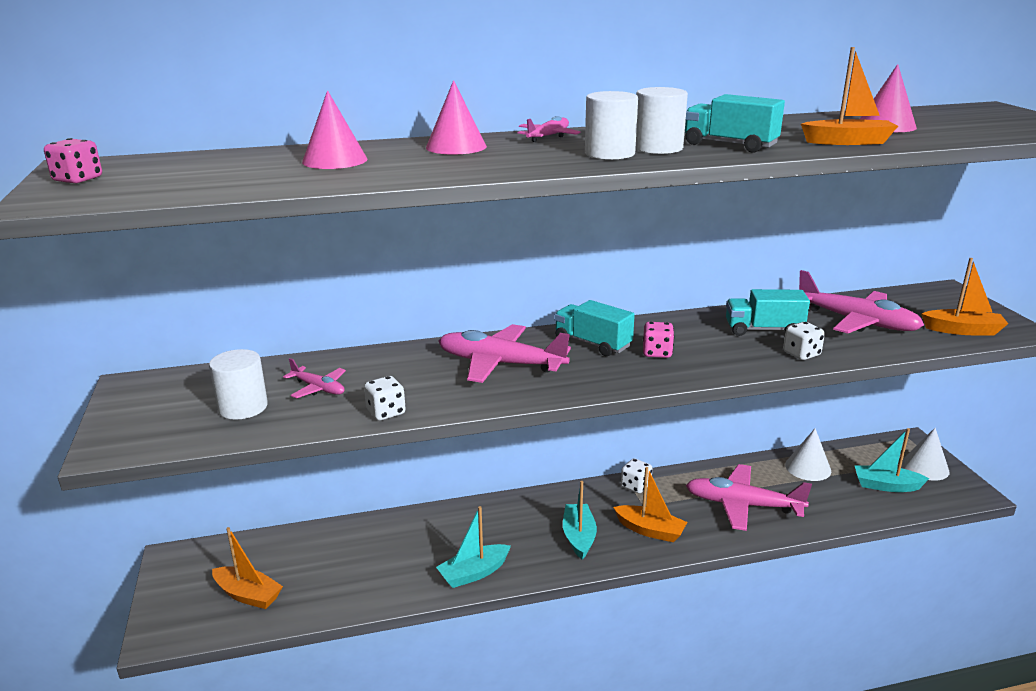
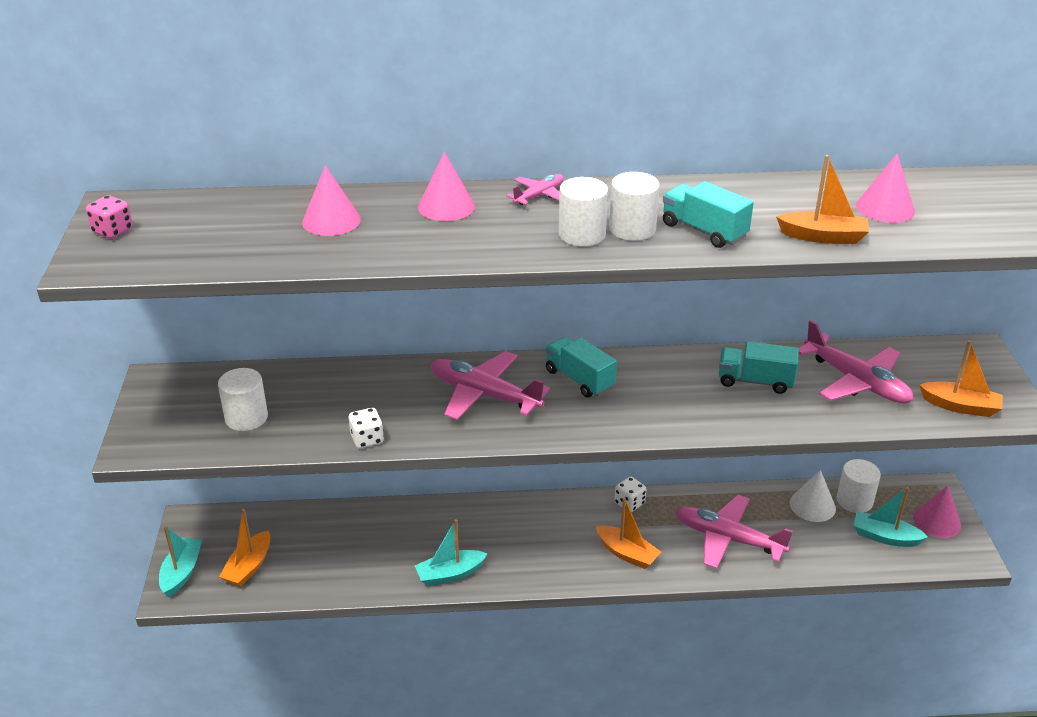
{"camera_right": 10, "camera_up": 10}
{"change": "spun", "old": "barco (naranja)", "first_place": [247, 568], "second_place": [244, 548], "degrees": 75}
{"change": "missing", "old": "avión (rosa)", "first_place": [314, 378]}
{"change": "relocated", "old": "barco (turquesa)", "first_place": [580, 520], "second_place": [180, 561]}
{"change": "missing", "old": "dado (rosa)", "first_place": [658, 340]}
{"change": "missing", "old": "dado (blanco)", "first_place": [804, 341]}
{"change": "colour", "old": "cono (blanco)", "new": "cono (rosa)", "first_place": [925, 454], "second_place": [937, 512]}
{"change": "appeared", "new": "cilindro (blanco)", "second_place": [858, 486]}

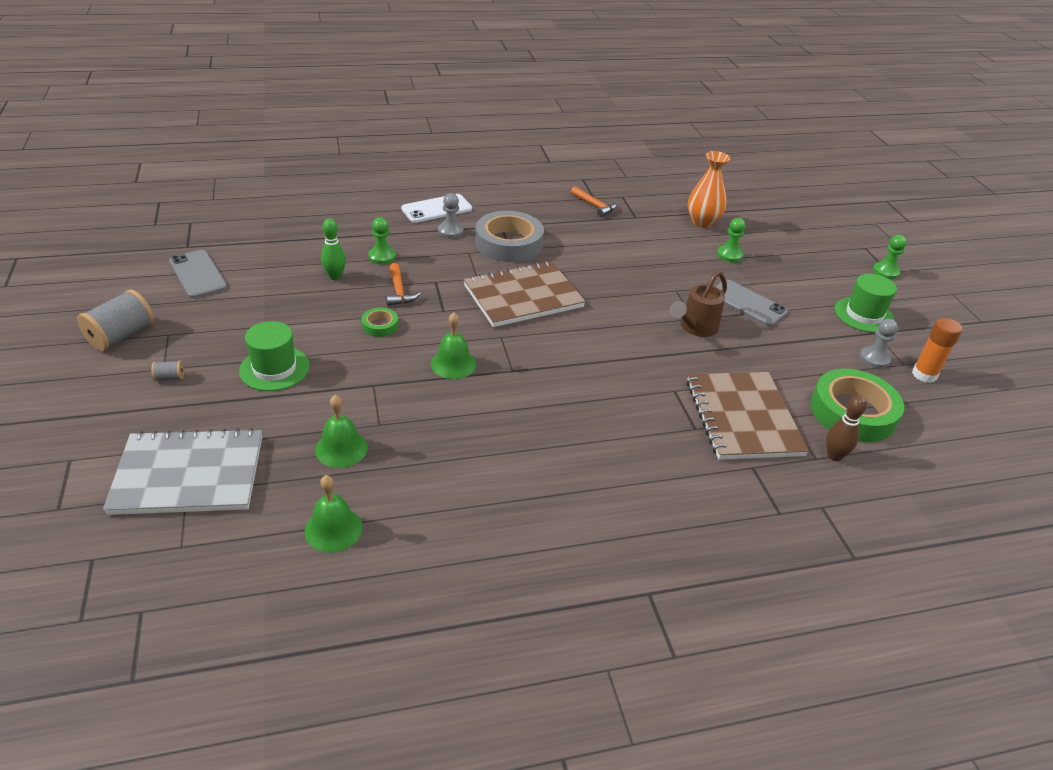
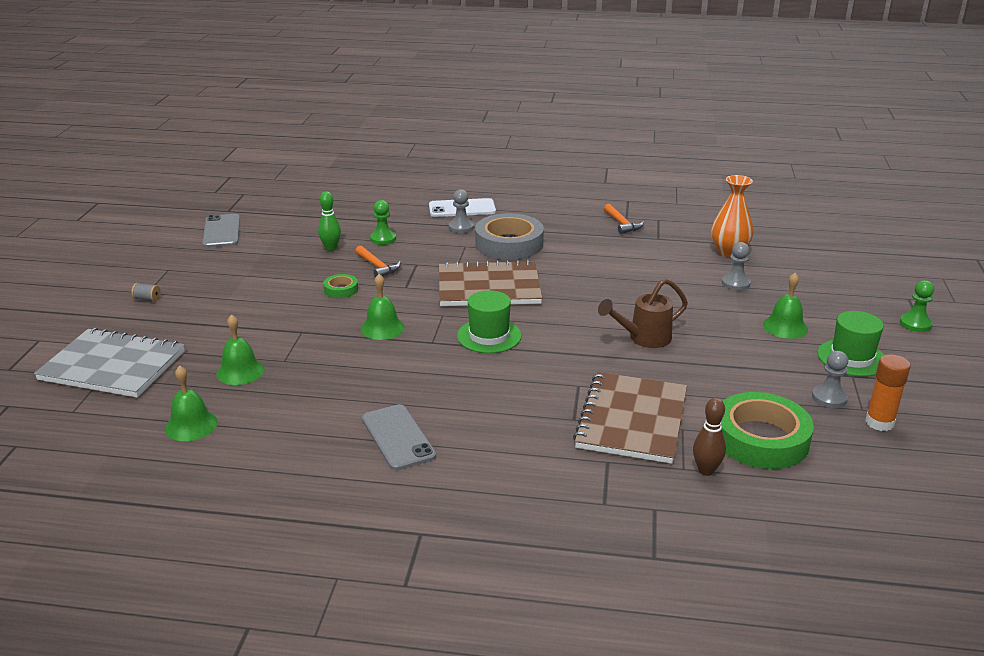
{"camera_right": 25, "camera_up": -10}
{"change": "missing", "old": "carrete (gris)", "first_place": [115, 320]}
{"change": "relocated", "old": "sombrero (verde)", "first_place": [274, 356], "second_place": [489, 321]}
{"change": "spun", "old": "martillo (naranja)", "first_place": [403, 284], "second_place": [378, 261], "degrees": -45}
{"change": "relocated", "old": "móvil (gris)", "first_place": [751, 303], "second_place": [399, 437]}
{"change": "colour", "old": "peón (verde)", "new": "peón (gris)", "first_place": [731, 240], "second_place": [736, 266]}
{"change": "appeared", "new": "campana (verde)", "second_place": [785, 306]}

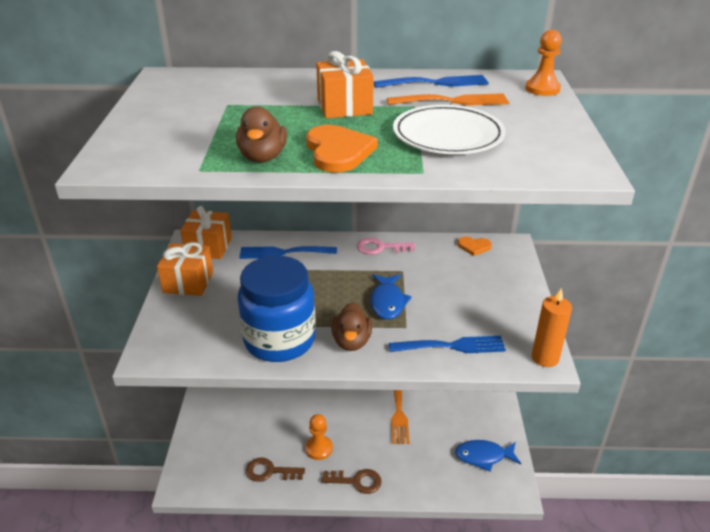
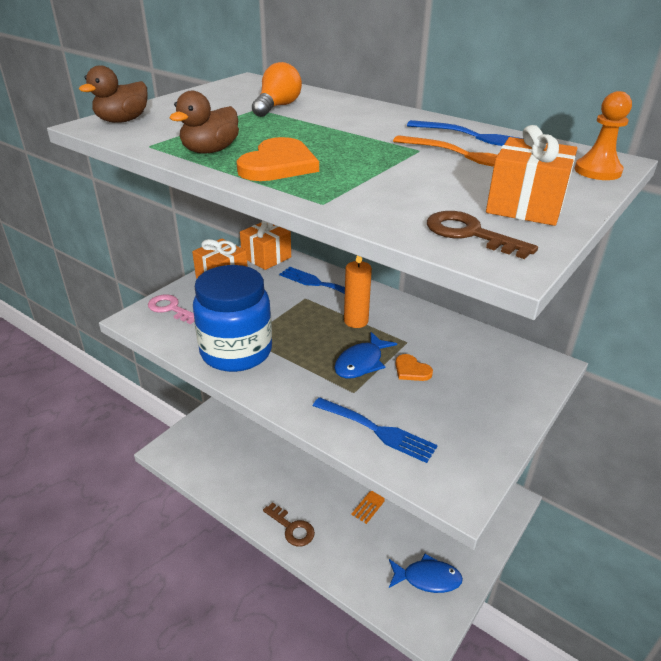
{"camera_right": 35, "camera_up": 0}
{"change": "relocated", "old": "llave (marrón)", "first_place": [275, 470], "second_place": [482, 235]}
{"change": "missing", "old": "peón (naranja)", "first_place": [319, 437]}
{"change": "relocated", "old": "regalo (naranja)", "first_place": [345, 84], "second_place": [531, 175]}
{"change": "relocated", "old": "pato (marrón)", "first_place": [351, 326], "second_place": [113, 94]}
{"change": "relocated", "old": "llave (rosa)", "first_place": [386, 246], "second_place": [171, 309]}
{"change": "missing", "old": "plato (blanco)", "first_place": [449, 129]}
{"change": "spun", "old": "pez (azul)", "first_place": [488, 456], "second_place": [426, 573], "degrees": 150}
{"change": "relocated", "old": "corazón (naranja)", "first_place": [475, 246], "second_place": [414, 367]}
{"change": "relocated", "old": "vela (naranja)", "first_place": [552, 327], "second_place": [358, 292]}
{"change": "appeared", "new": "bombilla (naranja)", "second_place": [277, 89]}

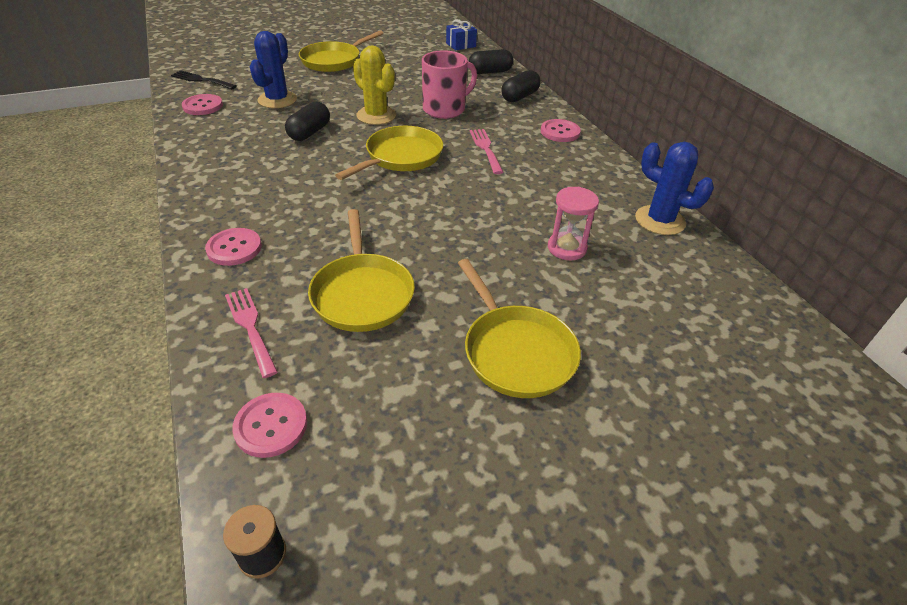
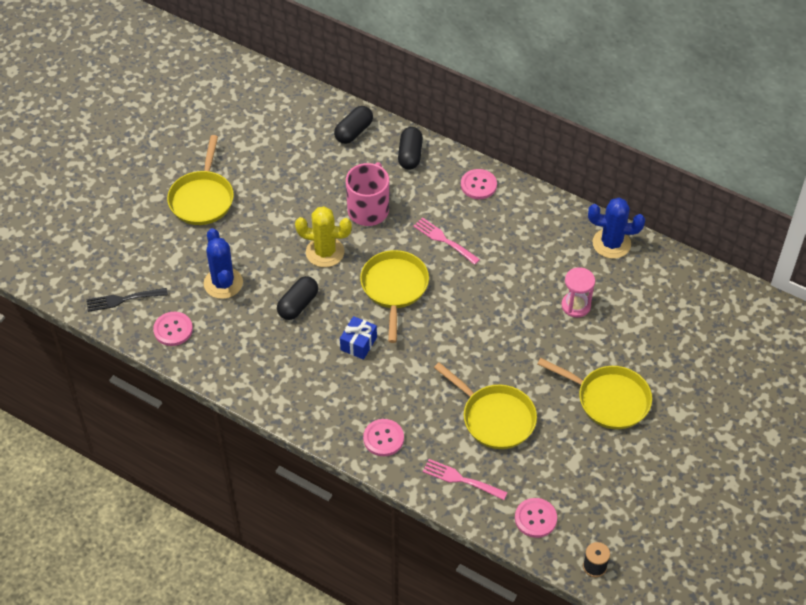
{"camera_right": -35, "camera_up": 10}
{"change": "spun", "old": "cápsula (negro)", "first_place": [307, 121], "second_place": [297, 298], "degrees": 45}
{"change": "relocated", "old": "regalo (azul)", "first_place": [461, 34], "second_place": [358, 338]}

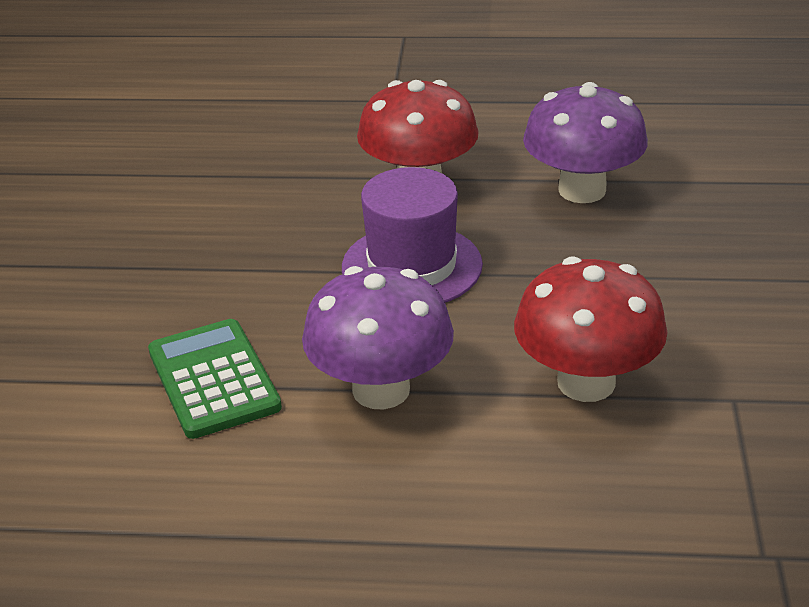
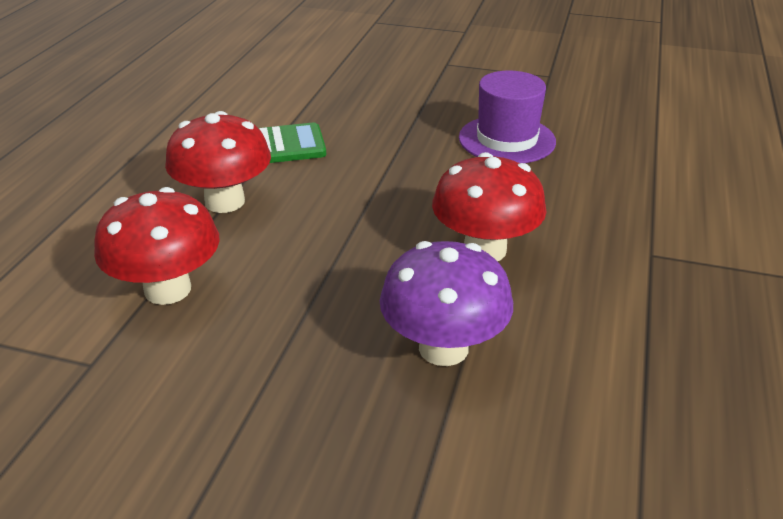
{"camera_right": 100, "camera_up": 0}
{"change": "colour", "old": "seta (morado)", "new": "seta (rojo)", "first_place": [378, 337], "second_place": [218, 162]}
{"change": "relocated", "old": "sombrero (morado)", "first_place": [412, 235], "second_place": [507, 117]}

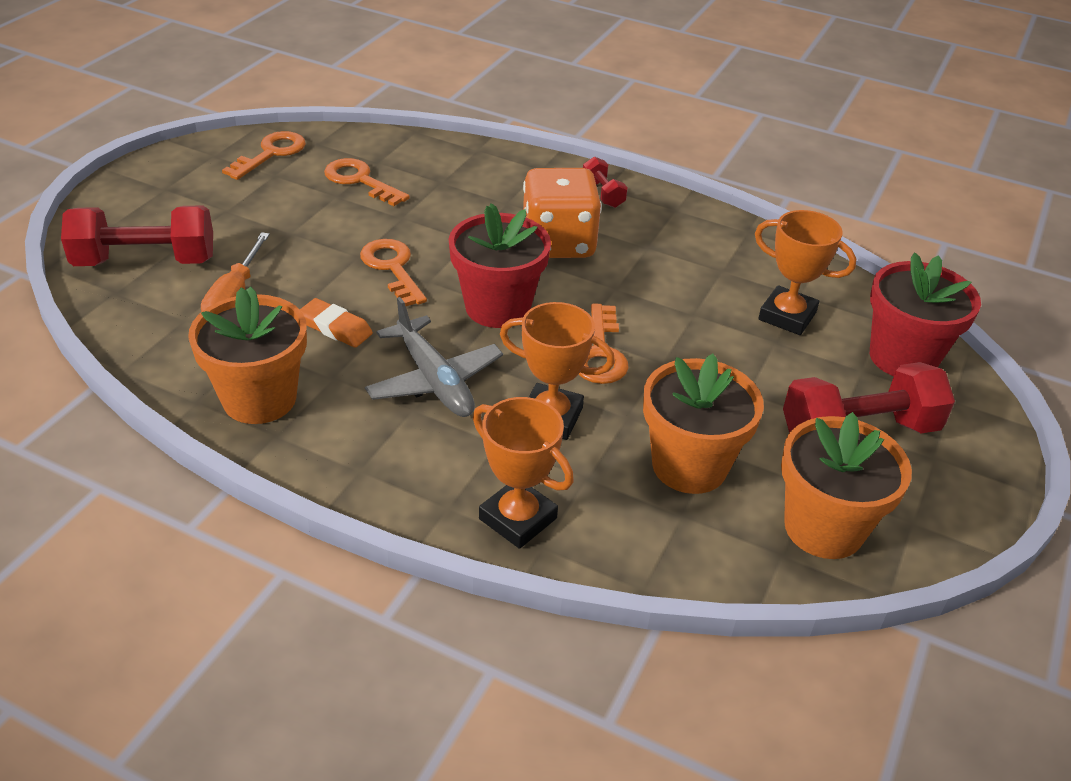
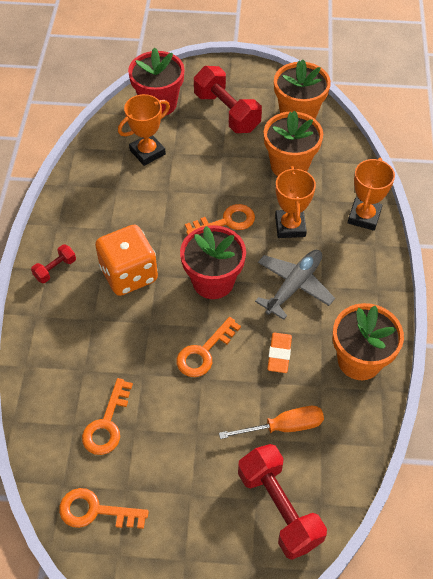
{"camera_right": -110, "camera_up": 15}
{"change": "spun", "old": "trofeo (naranja)", "first_place": [805, 272], "second_place": [144, 130], "degrees": 45}

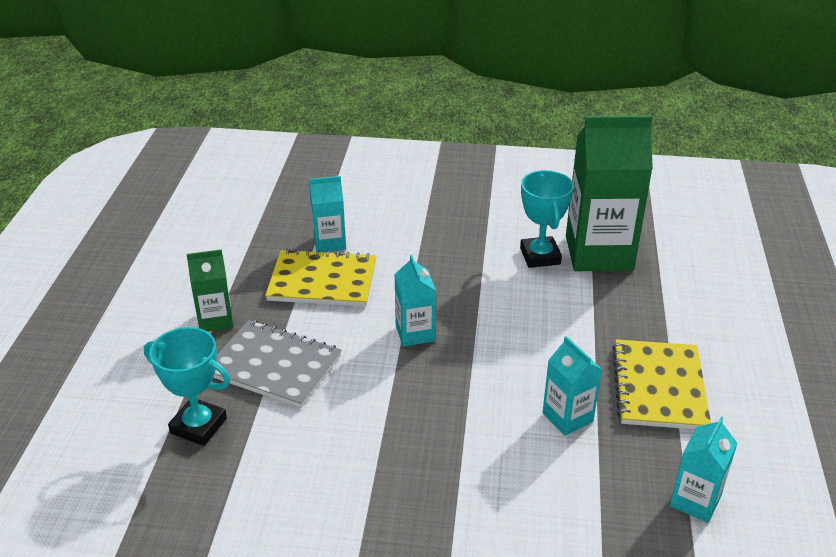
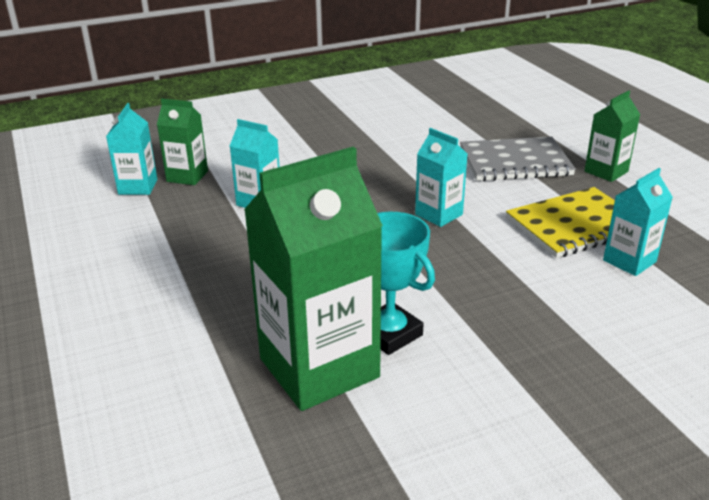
{"camera_right": 150, "camera_up": -5}
{"change": "missing", "old": "trofeo (turquesa)", "first_place": [187, 386]}
{"change": "missing", "old": "cuaderno (amarillo)", "first_place": [661, 384]}
{"change": "appeared", "new": "cartón de leche (verde)", "second_place": [182, 142]}

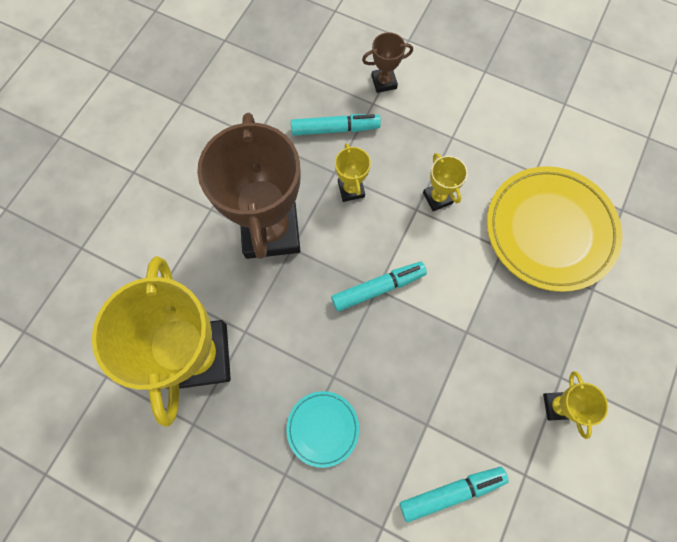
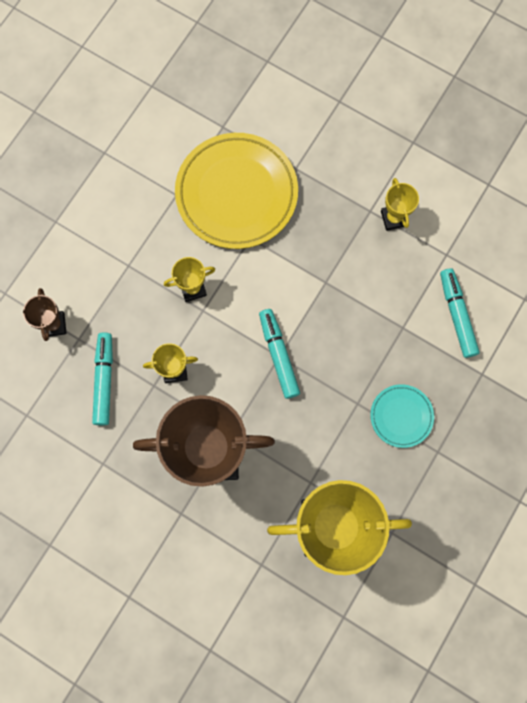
{"camera_right": -85, "camera_up": 5}
{"change": "spun", "old": "trofeo (amarillo)", "first_place": [575, 405], "second_place": [400, 204], "degrees": 75}

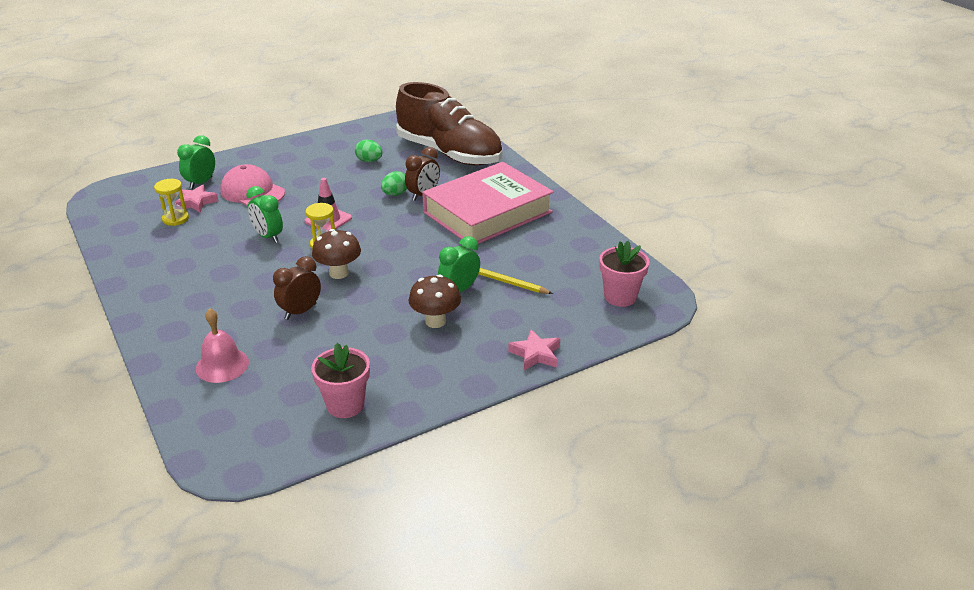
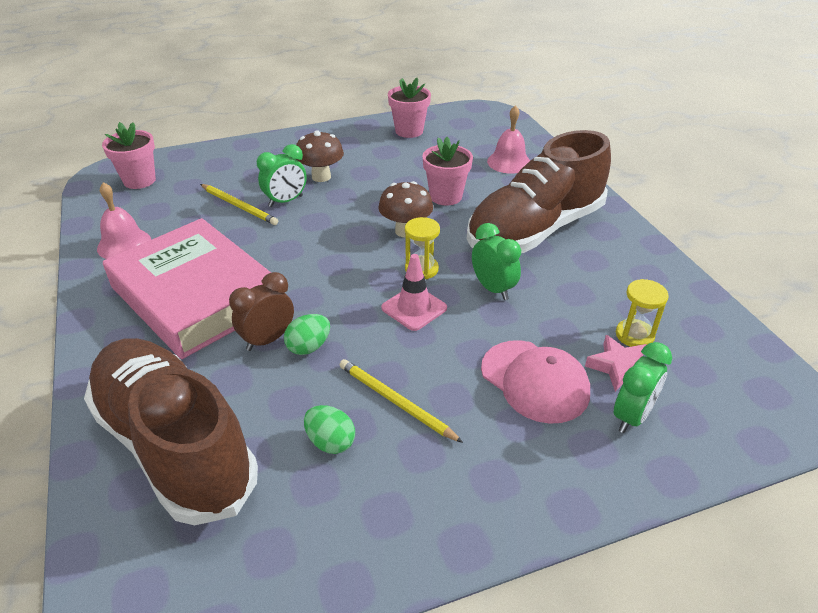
{"camera_right": -170, "camera_up": 5}
{"change": "exchanged", "old": "despertador (marrón)", "new": "maceta (rosa)", "first_place": [297, 288], "second_place": [447, 171]}
{"change": "spun", "old": "libro (rosa)", "first_place": [487, 203], "second_place": [187, 288], "degrees": 75}
{"change": "missing", "old": "estrella (rosa)", "first_place": [534, 349]}
{"change": "appeared", "new": "campana (rosa)", "second_place": [124, 220]}
{"change": "appeared", "new": "lápiz (amarillo)", "second_place": [401, 401]}
{"change": "appeared", "new": "zapato (marrón)", "second_place": [539, 191]}

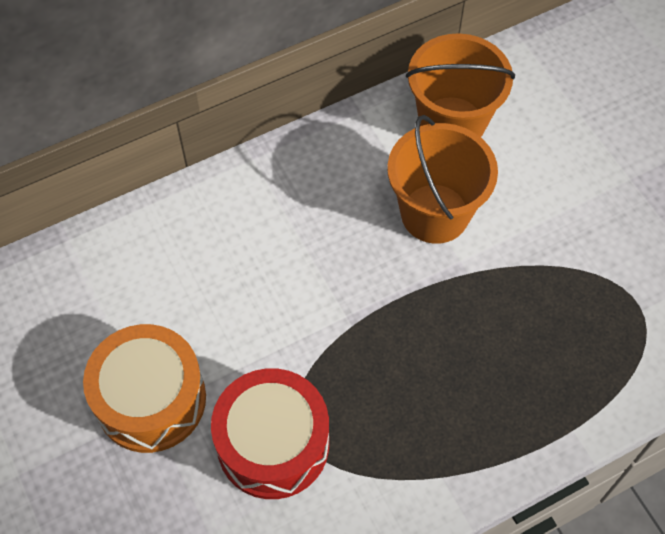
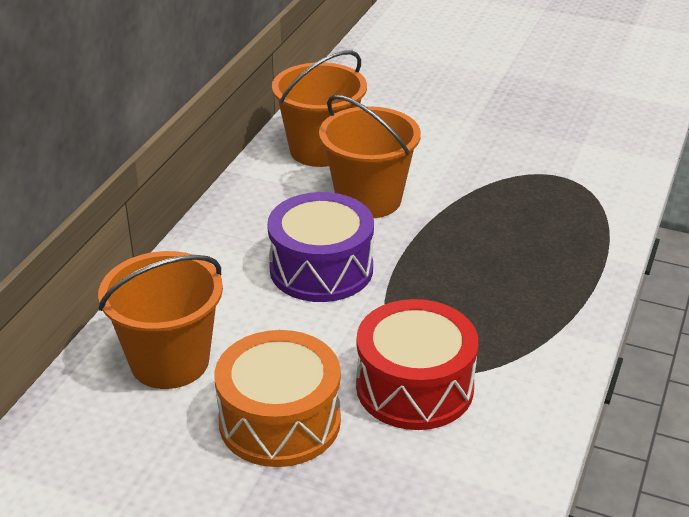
{"camera_right": -40, "camera_up": -25}
{"change": "appeared", "new": "balde (naranja)", "second_place": [160, 320]}
{"change": "appeared", "new": "tambor (morado)", "second_place": [320, 247]}

